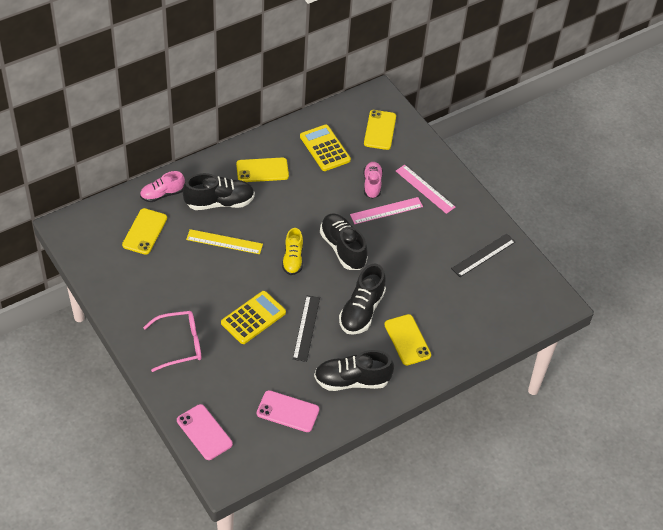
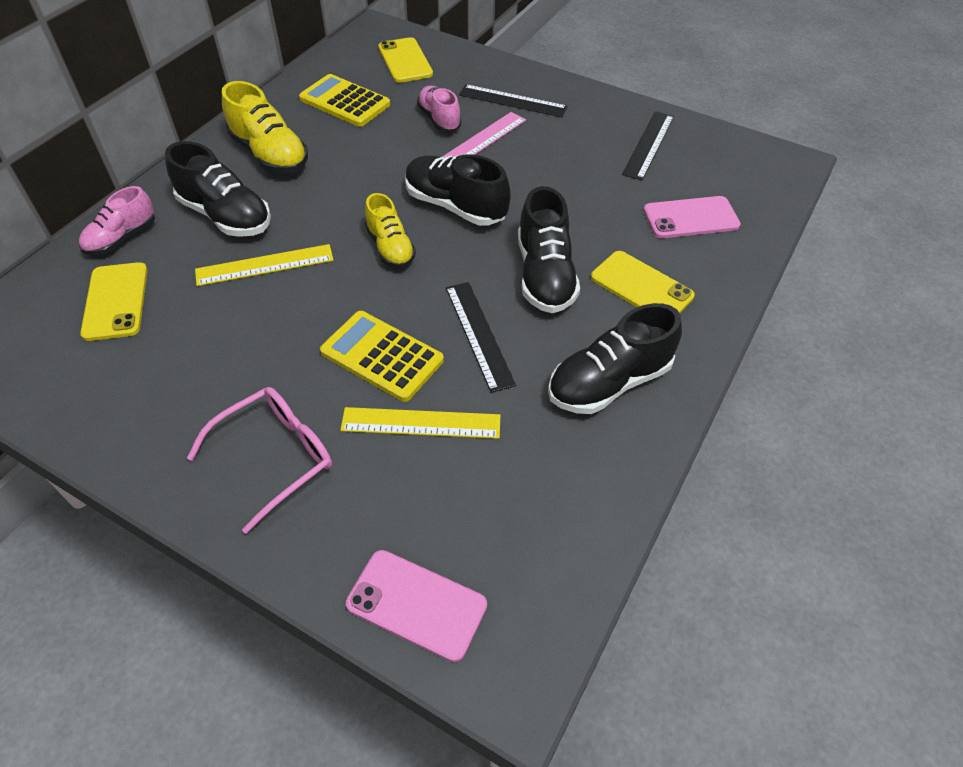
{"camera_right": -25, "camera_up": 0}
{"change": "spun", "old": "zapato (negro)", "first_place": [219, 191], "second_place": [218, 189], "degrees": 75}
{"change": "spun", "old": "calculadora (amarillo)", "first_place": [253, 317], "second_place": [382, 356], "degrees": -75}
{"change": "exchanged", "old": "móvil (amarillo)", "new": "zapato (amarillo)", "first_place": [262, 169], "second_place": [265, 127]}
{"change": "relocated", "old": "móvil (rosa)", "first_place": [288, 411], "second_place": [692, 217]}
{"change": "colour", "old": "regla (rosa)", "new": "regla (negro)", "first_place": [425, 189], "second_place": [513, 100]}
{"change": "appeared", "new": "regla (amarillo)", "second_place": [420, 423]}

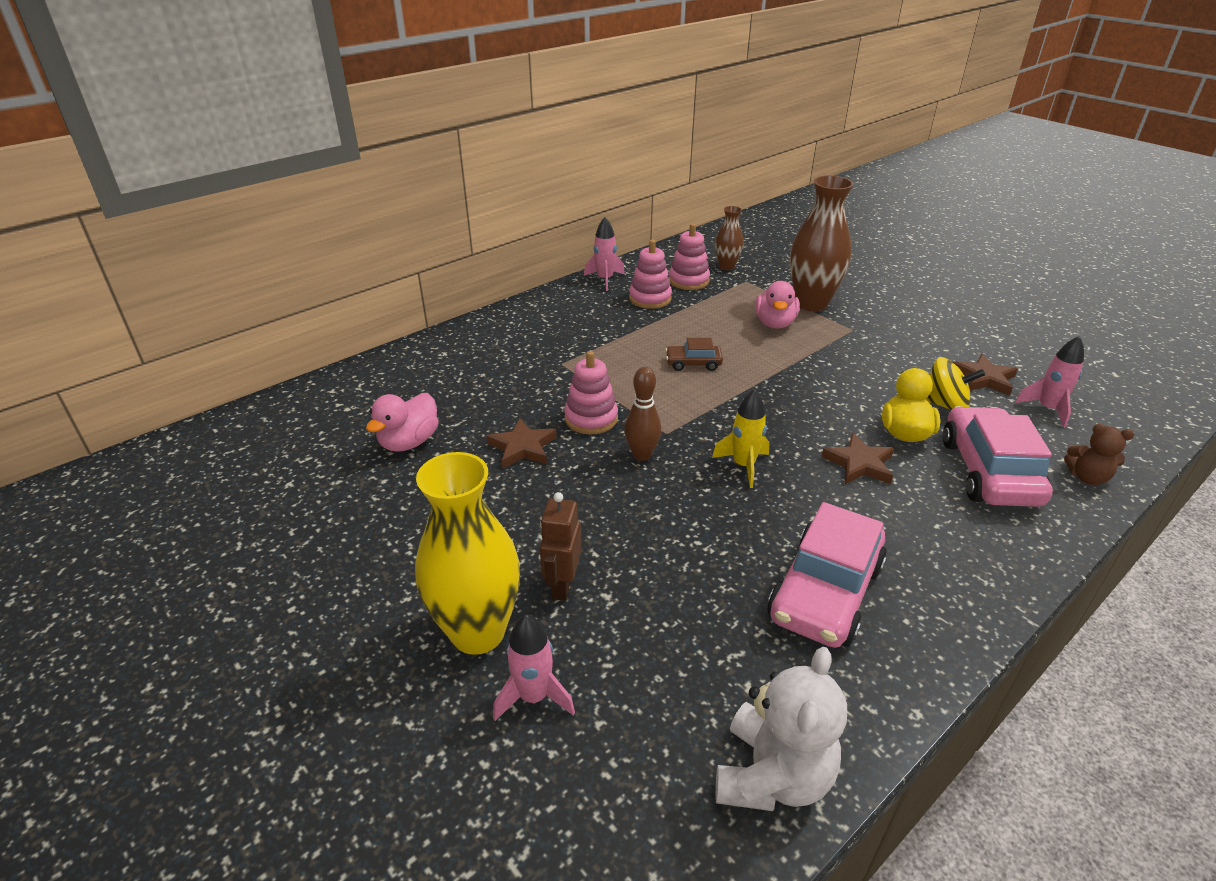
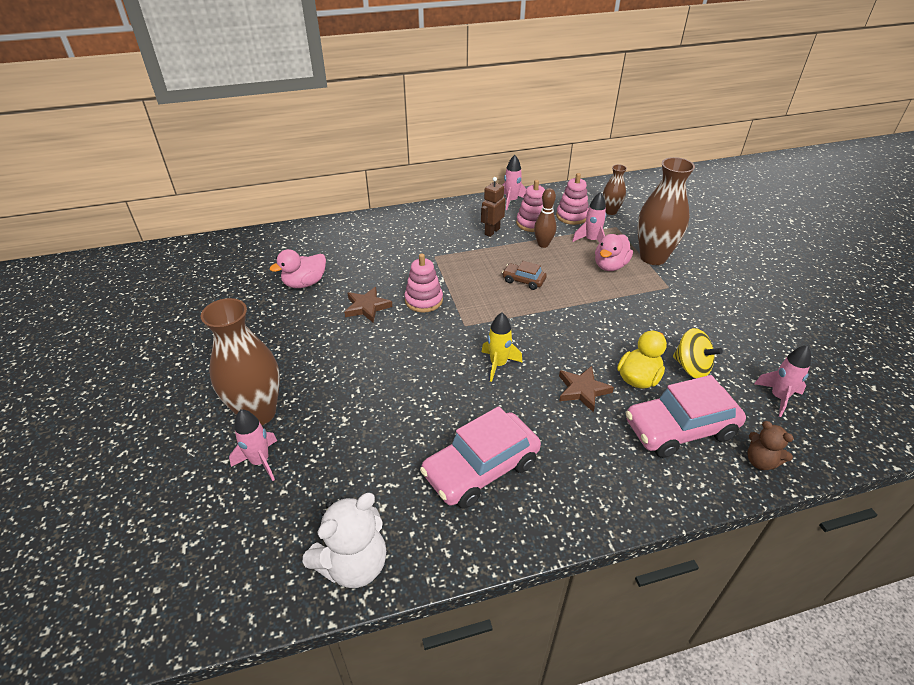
{"camera_right": 25, "camera_up": 5}
{"change": "colour", "old": "florero (amarillo)", "new": "florero (marrón)", "first_place": [467, 553], "second_place": [240, 361]}
{"change": "relocated", "old": "robot (marrón)", "first_place": [561, 546], "second_place": [493, 207]}
{"change": "relocated", "old": "bolo (marrón)", "first_place": [643, 414], "second_place": [545, 218]}
{"change": "spun", "old": "coche (rosa)", "first_place": [998, 456], "second_place": [686, 416], "degrees": -135}
{"change": "missing", "old": "estrella (marrón)", "first_place": [985, 375]}
{"change": "appeared", "new": "cohete (rosa)", "second_place": [589, 217]}

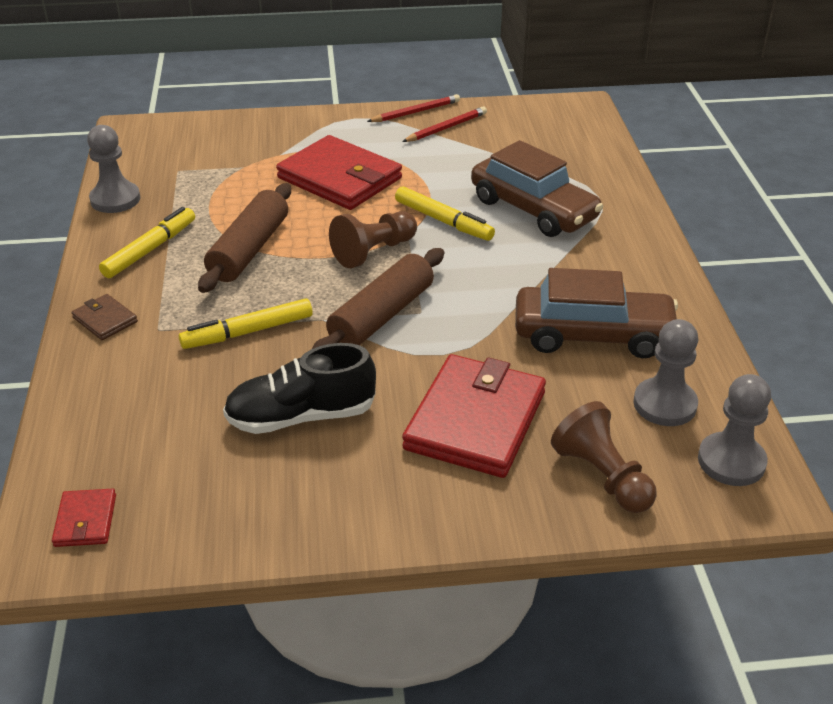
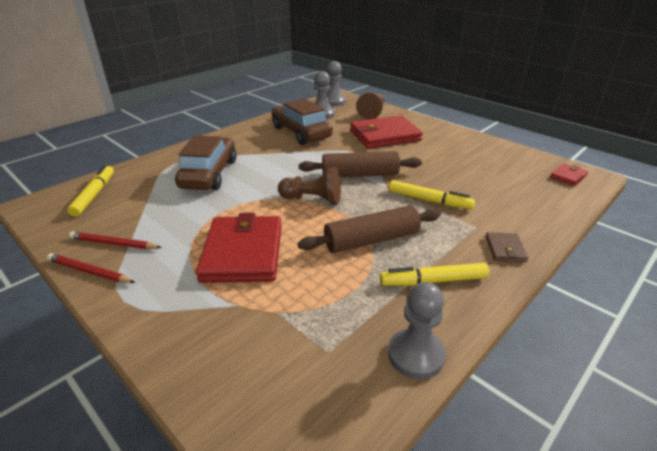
{"camera_right": -130, "camera_up": -5}
{"change": "missing", "old": "zapato (negro)", "first_place": [299, 388]}
{"change": "relocated", "old": "rotulador (amarillo)", "first_place": [445, 213], "second_place": [90, 191]}

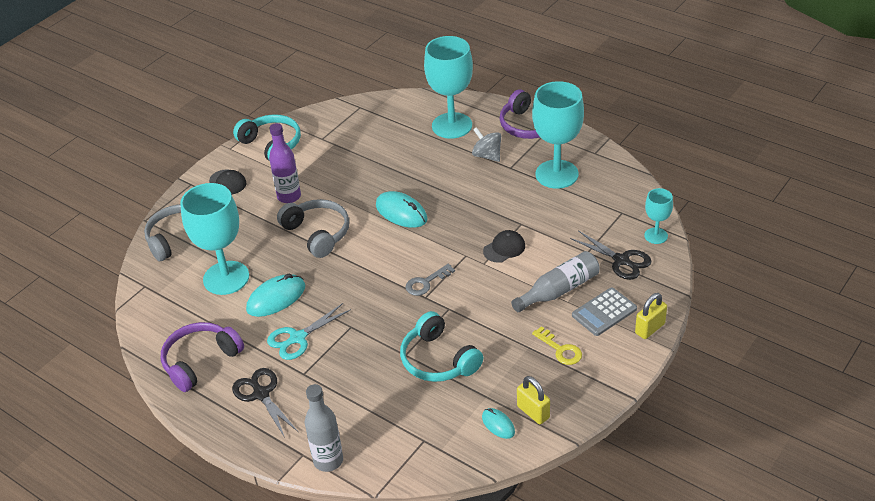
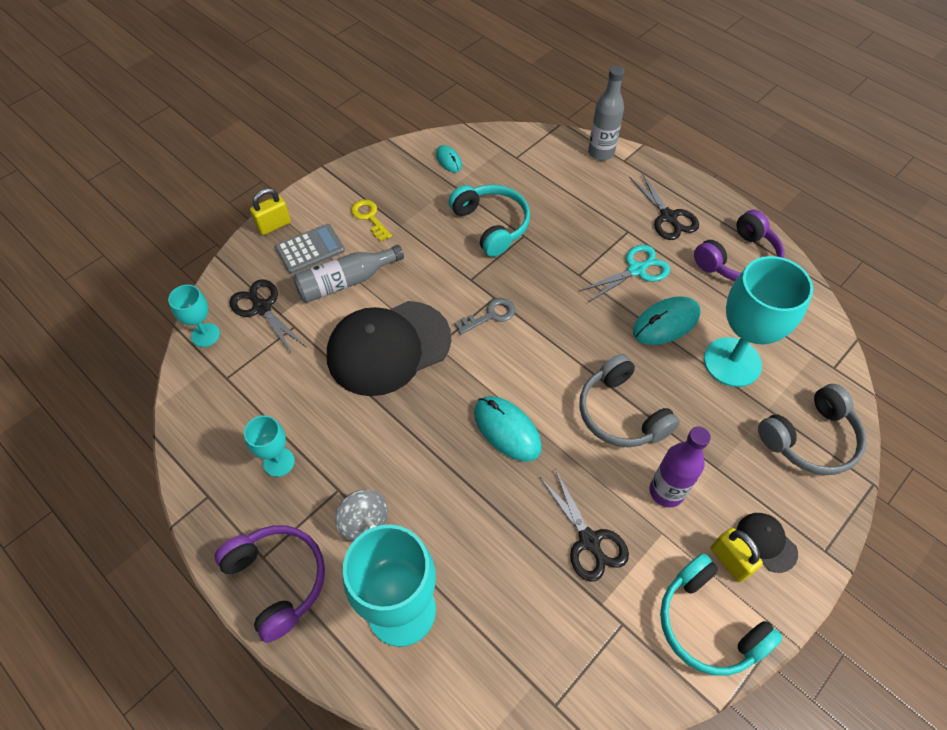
{"camera_right": -175, "camera_up": 15}
{"change": "size", "old": "gorra (negro)", "first_place": [504, 246], "second_place": [389, 348], "factor": 2.32}
{"change": "relocated", "old": "candado (amarillo)", "first_place": [533, 400], "second_place": [737, 555]}
{"change": "size", "old": "copa (turquesa)", "first_place": [558, 135], "second_place": [269, 446], "factor": 0.51}
{"change": "appeared", "new": "tijeras (negro)", "second_place": [584, 525]}

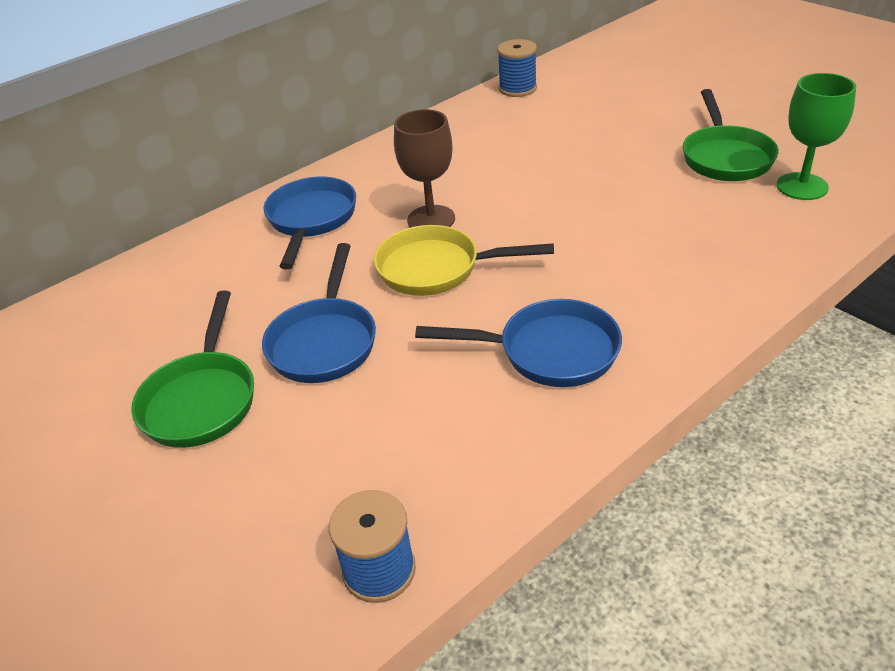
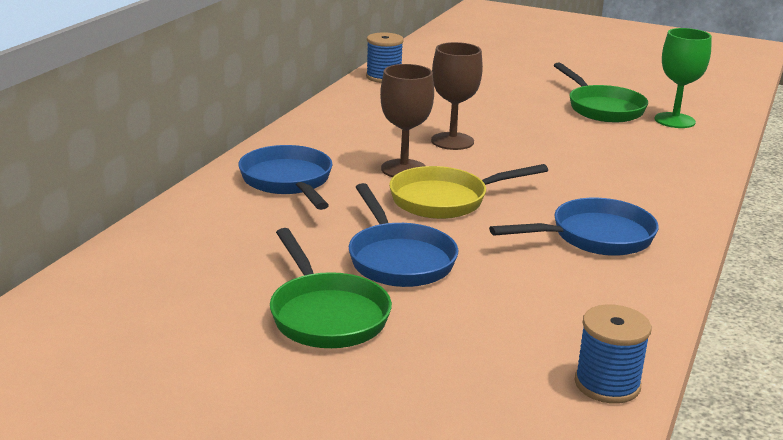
{"camera_right": -30, "camera_up": -15}
{"change": "appeared", "new": "copa (marrón)", "second_place": [457, 96]}

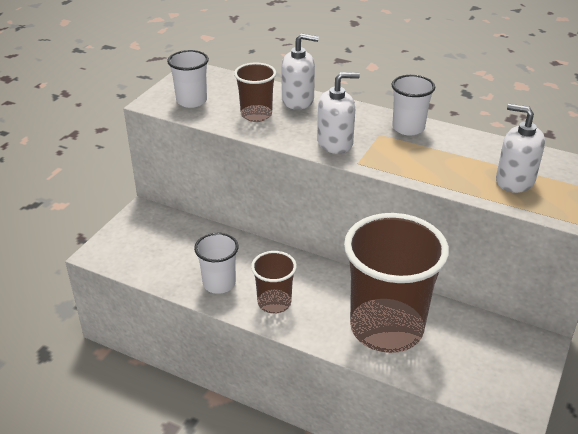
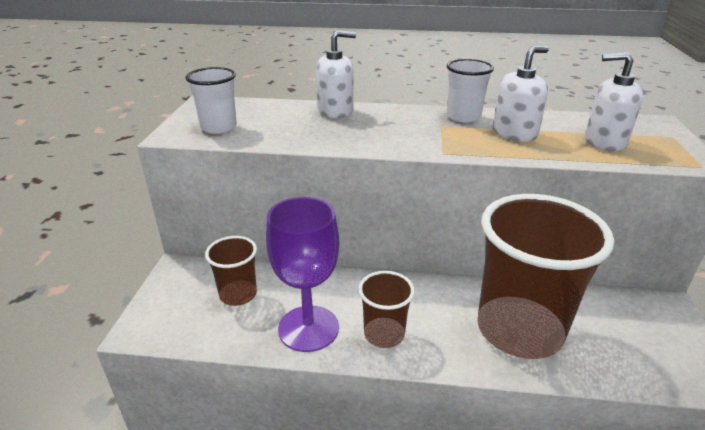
{"camera_right": -20, "camera_up": -5}
{"change": "exchanged", "old": "vaso (blanco)", "new": "copa (morado)", "first_place": [216, 263], "second_place": [302, 274]}
{"change": "relocated", "old": "vaso (marrón)", "first_place": [255, 92], "second_place": [231, 271]}
{"change": "relocated", "old": "dispensador de jabón (blanco)", "first_place": [338, 113], "second_place": [521, 94]}

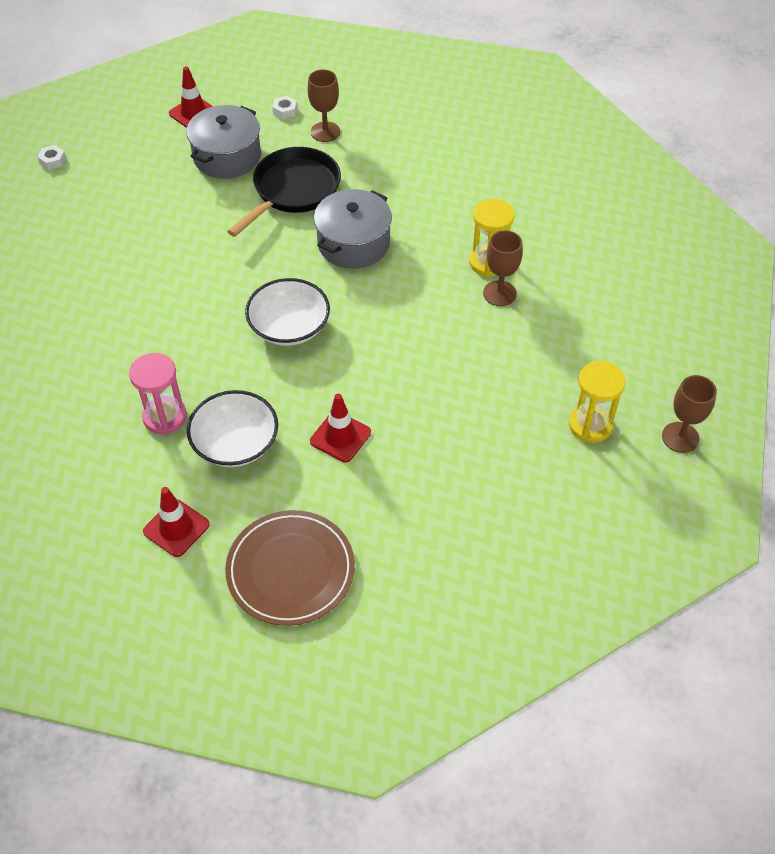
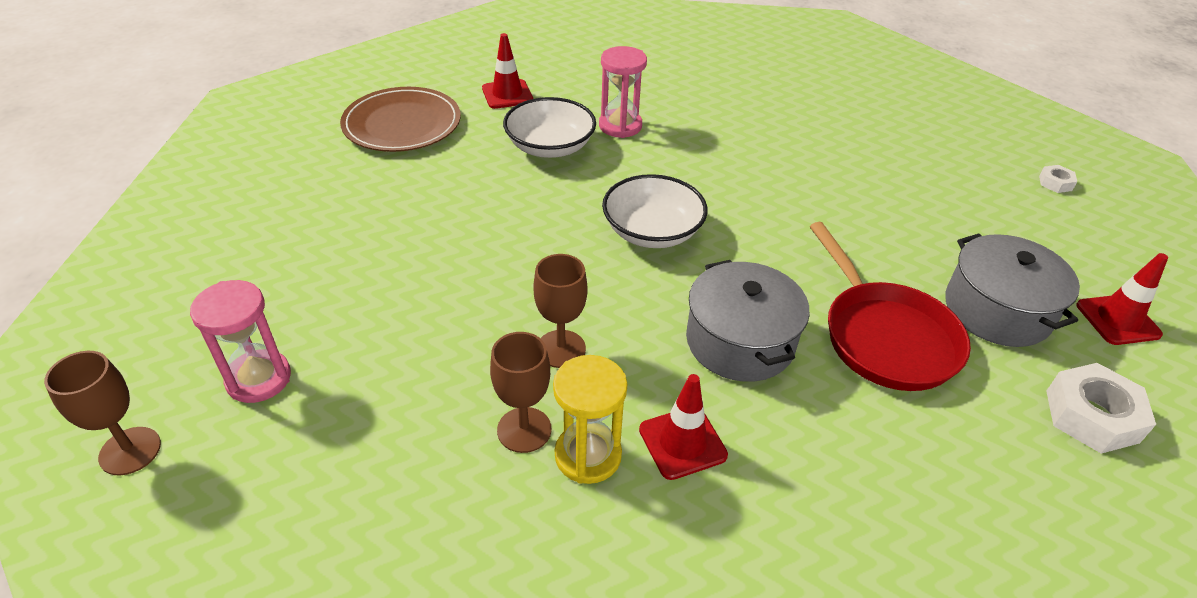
{"camera_right": 125, "camera_up": -10}
{"change": "colour", "old": "sartén (negro)", "new": "sartén (rojo)", "first_place": [284, 192], "second_place": [890, 306]}
{"change": "size", "old": "tuerca (blanco)", "first_place": [284, 107], "second_place": [1101, 408], "factor": 2.0}
{"change": "relocated", "old": "copa (marrón)", "first_place": [324, 105], "second_place": [560, 311]}
{"change": "relocated", "old": "cono de tráfico (rojo)", "first_place": [340, 428], "second_place": [683, 427]}
{"change": "colour", "old": "reloj de arena (amarillo)", "new": "reloj de arena (rosa)", "first_place": [597, 402], "second_place": [240, 341]}

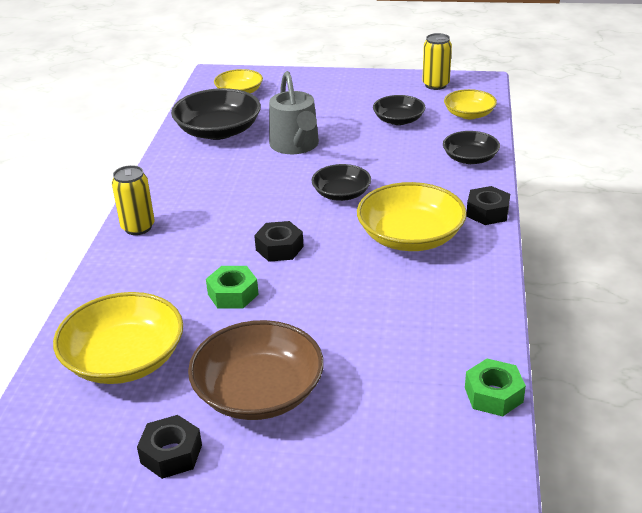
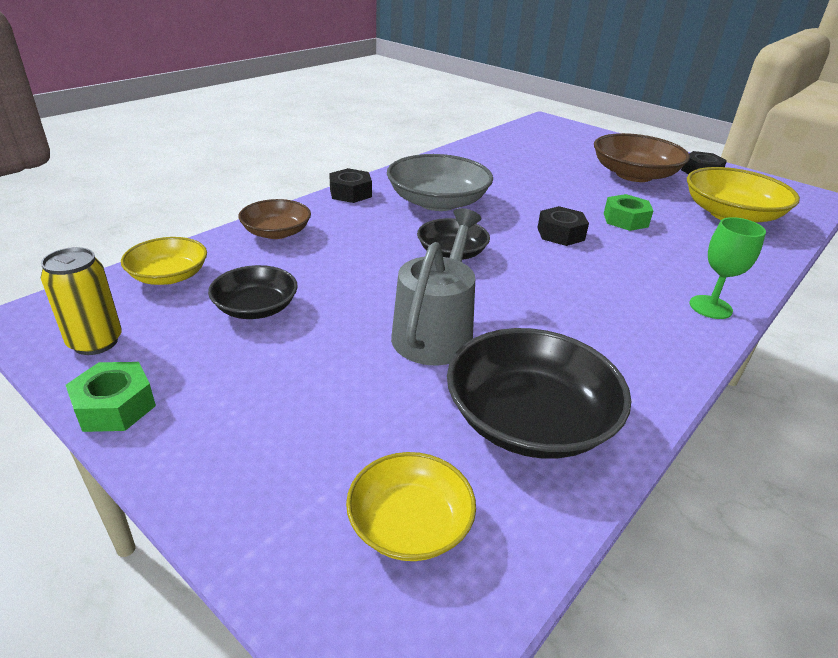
{"camera_right": -150, "camera_up": 0}
{"change": "exchanged", "old": "lata (amarillo)", "new": "copa (verde)", "first_place": [133, 200], "second_place": [728, 268]}
{"change": "colour", "old": "cuenco (amarillo)", "new": "cuenco (gris)", "first_place": [412, 216], "second_place": [440, 182]}
{"change": "colour", "old": "cuenco (negro)", "new": "cuenco (marrón)", "first_place": [471, 147], "second_place": [275, 219]}
{"change": "relocated", "old": "tuerca (verde)", "first_place": [495, 387], "second_place": [111, 397]}

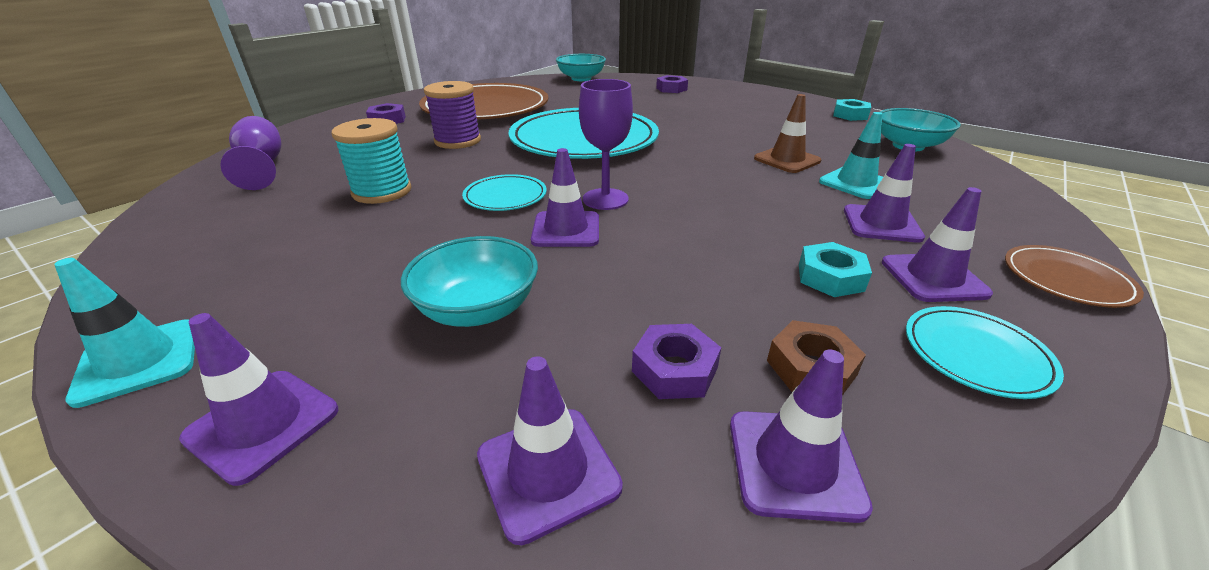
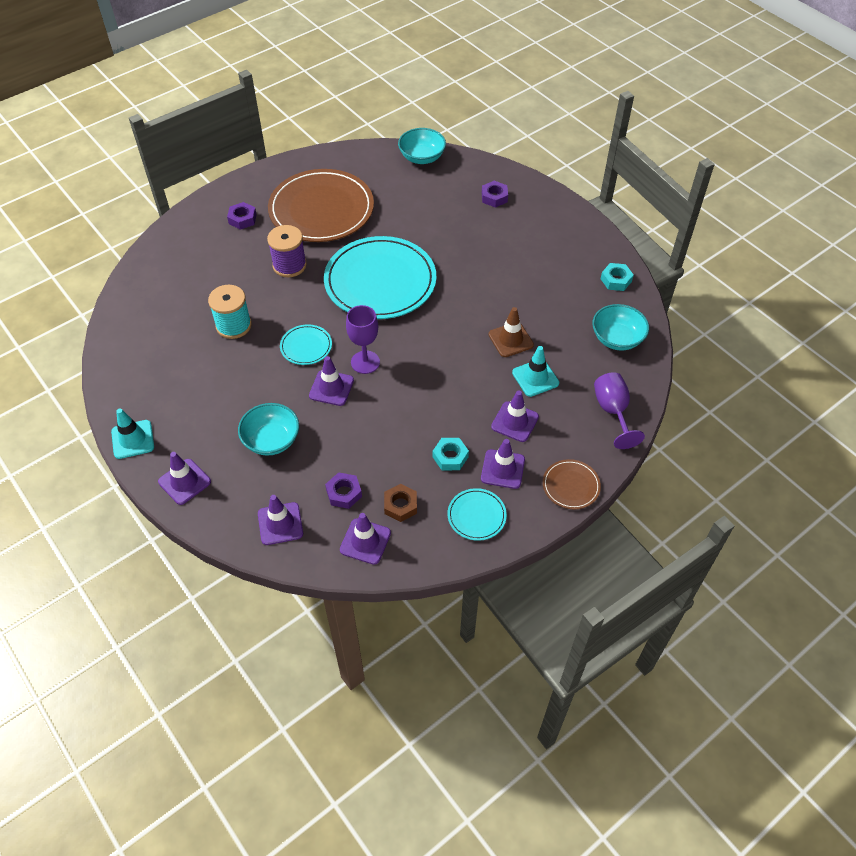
{"camera_right": 15, "camera_up": 20}
{"change": "relocated", "old": "copa (morado)", "first_place": [250, 153], "second_place": [619, 410]}

